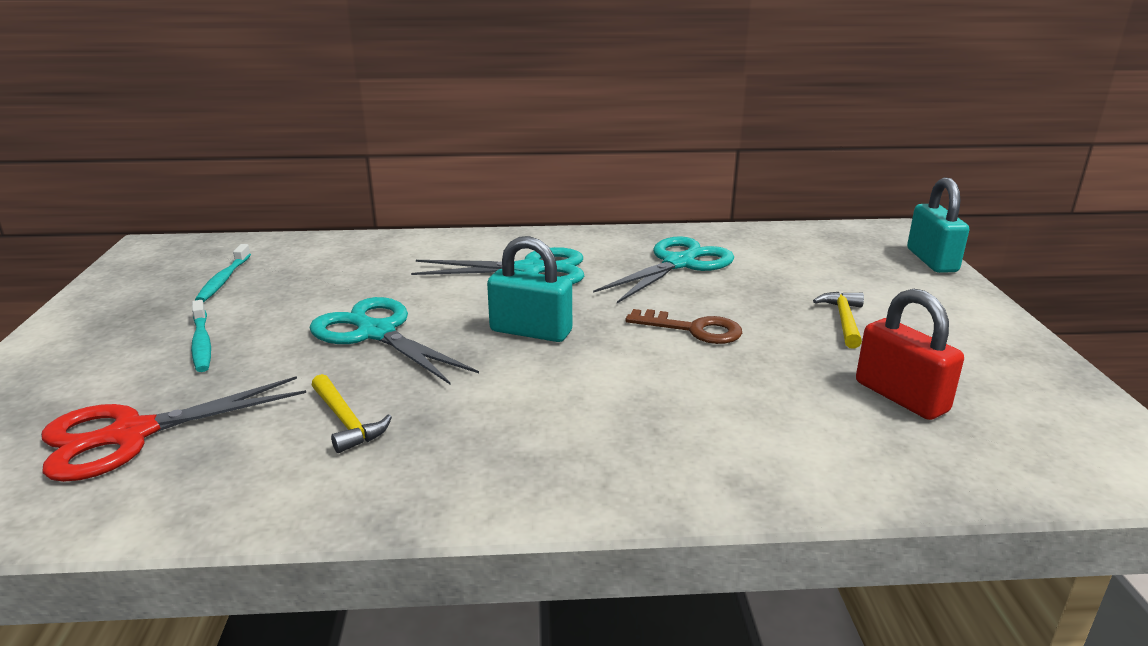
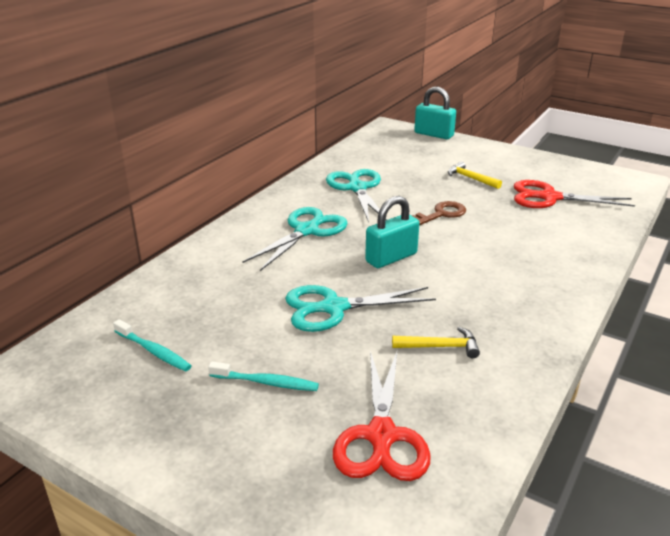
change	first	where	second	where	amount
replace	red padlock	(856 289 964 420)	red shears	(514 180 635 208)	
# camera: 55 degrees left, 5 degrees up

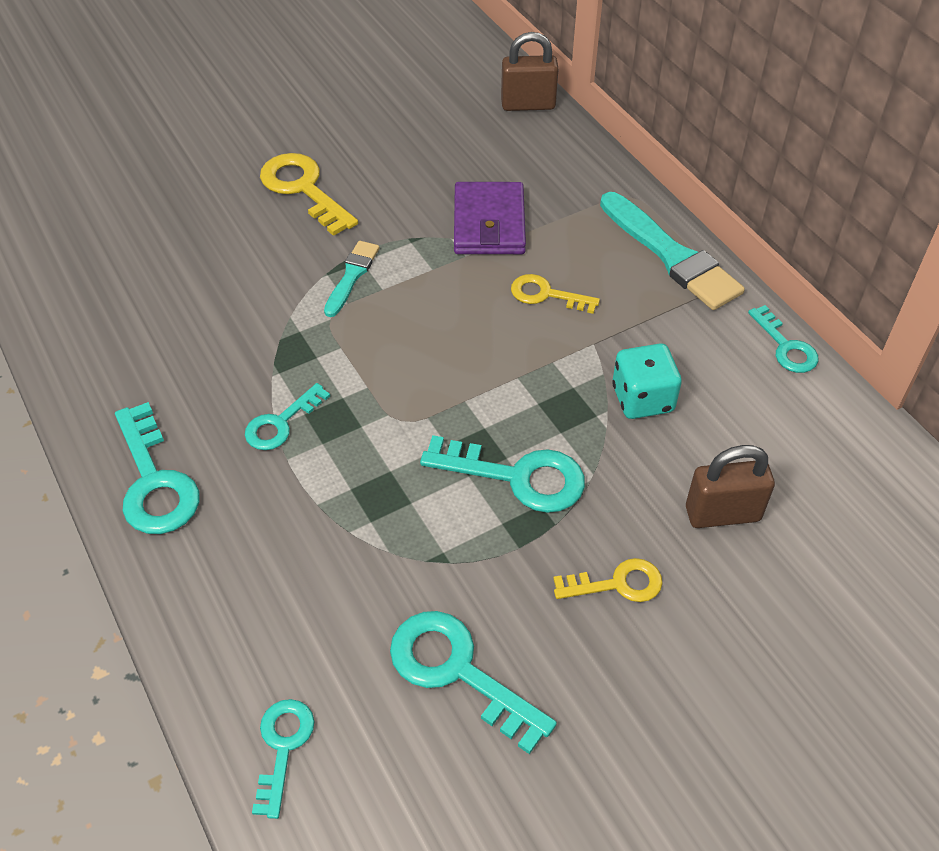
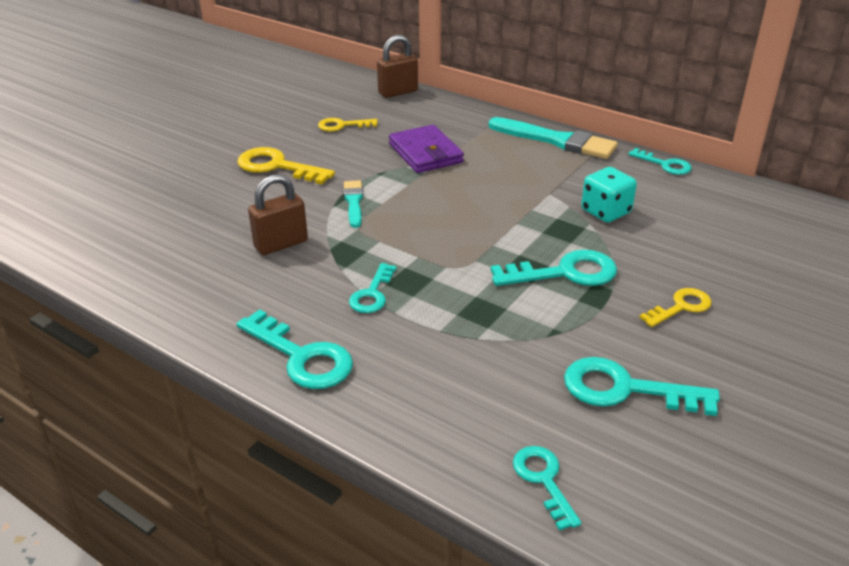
change	first	where	second	where	amount
move	bright yellow door key	(511 274 600 314)		(318 118 378 132)	
move	brown padlock	(686 445 775 528)		(248 174 308 255)	
# camera: 25 degrees left, 15 degrees down

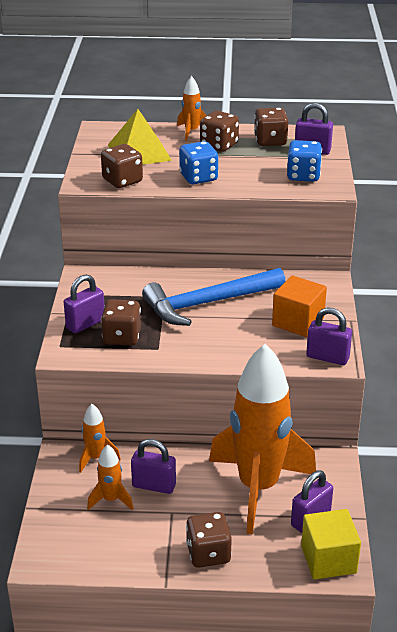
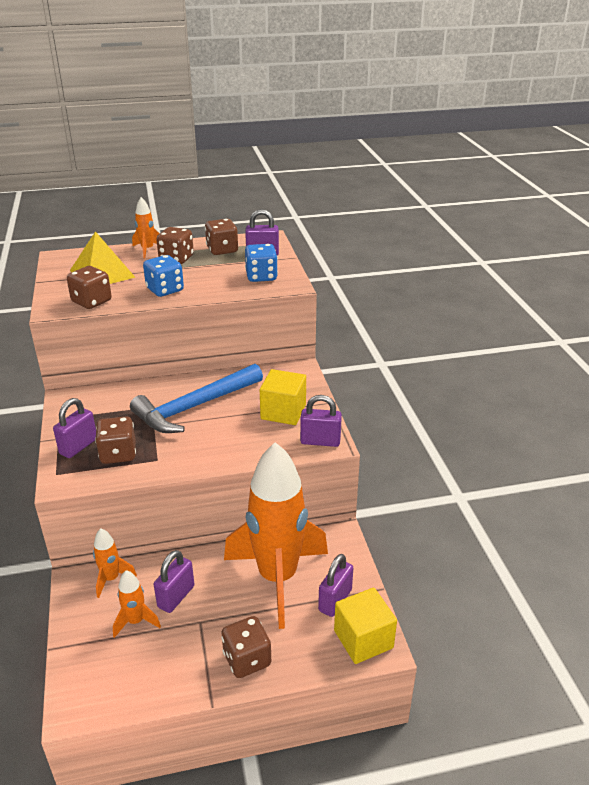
change	first	where	second	where	amount
recolor	orange block	(272 275 327 337)	bright yellow block	(260 369 306 425)	
rotate	royal purple padlock	(131 439 176 494)		(154 550 194 613)	60 degrees counterclockwise
# camera: 15 degrees left, 0 degrees up

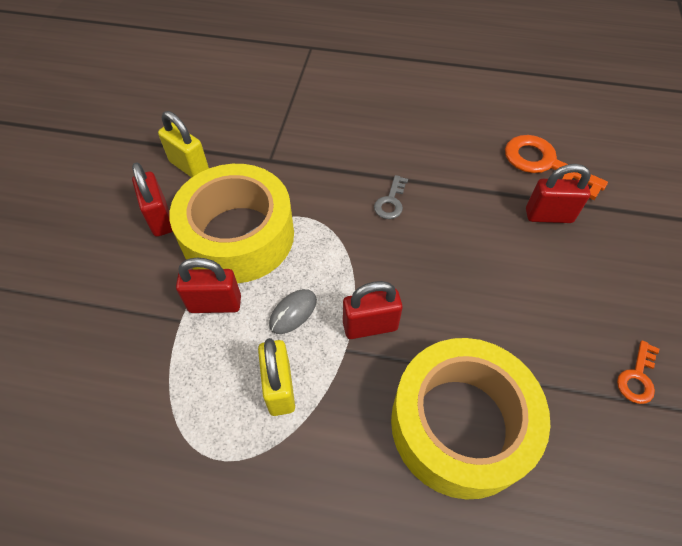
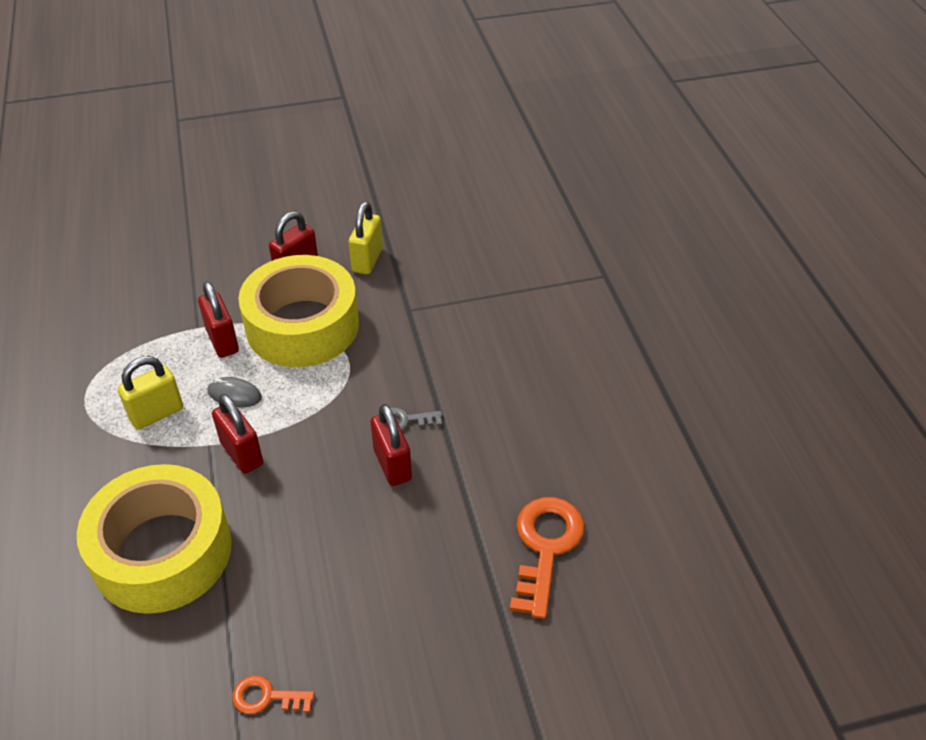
change	first	where	second	where	amount
move	red padlock	(526 164 591 223)		(371 404 412 486)	
# camera: 65 degrees right, 10 degrees down

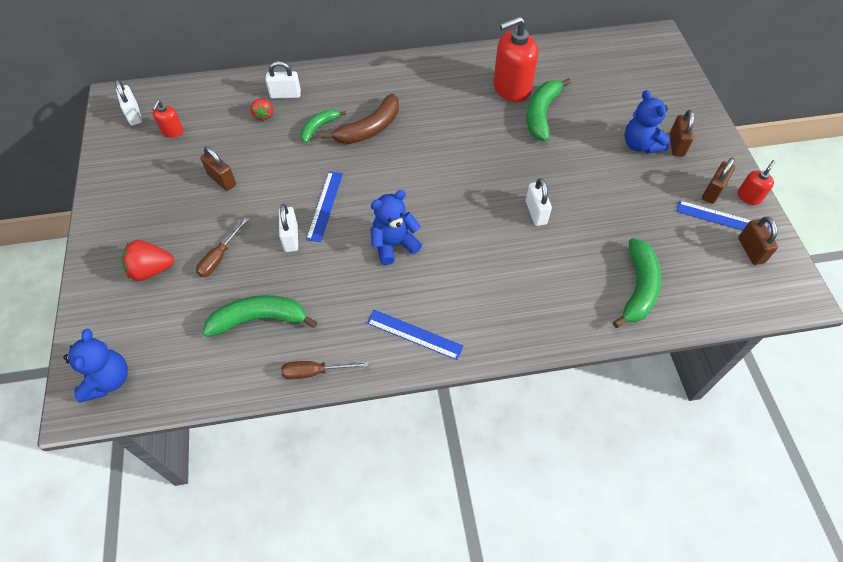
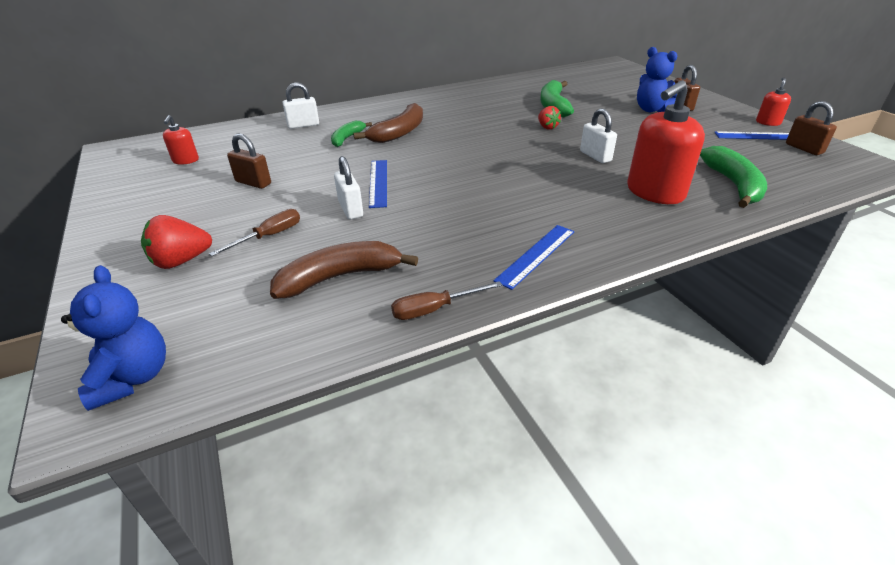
change	first	where	second	where	amount
delete	pure white padlock	(115 80 142 125)			
delete	blue teddy bear	(370 190 422 265)			
delete	brown padlock	(702 157 735 204)			
move	red toy strawberry	(250 98 273 121)		(538 106 561 130)	
move	red soap pump	(493 16 538 102)		(627 80 705 204)	
recolor	leaf-green toy banana	(203 295 317 337)	brown toy banana	(270 241 418 299)	
rotate	brown hand screwdriver	(196 217 249 277)		(209 209 300 256)	150 degrees counterclockwise
rotate	blue measuring stick	(367 310 464 360)		(493 225 575 290)	60 degrees counterclockwise
# camera: 15 degrees left, 20 degrees down

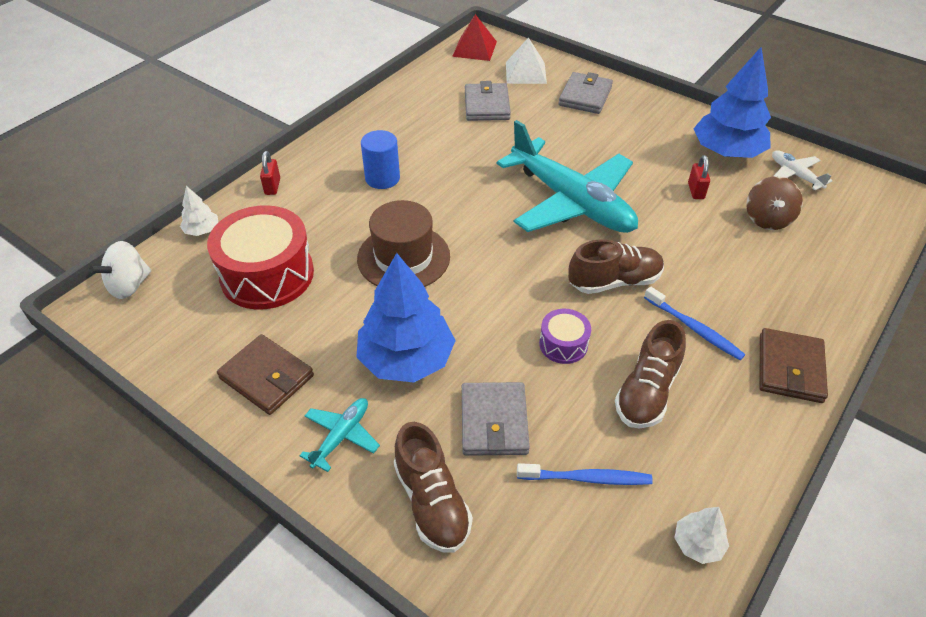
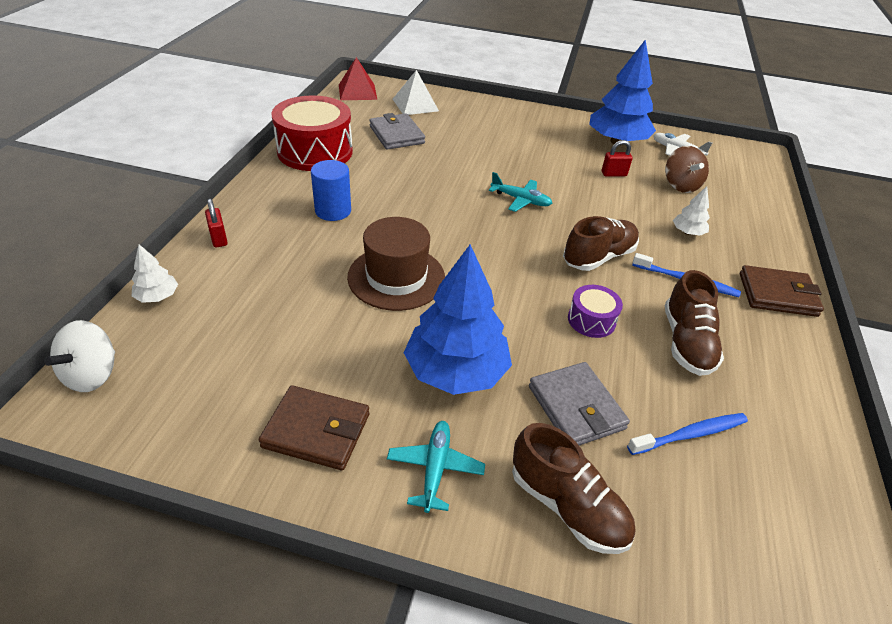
change	first	where	second	where	amount
delete	grey card wallet	(558 72 613 114)			
move	red drum	(207 205 314 310)		(272 95 353 171)	
move	pure white fir tree	(674 507 729 564)		(673 186 710 236)	
rotate	red padlock	(688 155 710 199)		(602 140 633 176)	75 degrees counterclockwise
rotate	brown card wallet	(760 328 828 403)		(740 265 824 317)	75 degrees counterclockwise
resize	teal plane	(497 120 638 233)		(489 172 552 212)	x0.42
# camera: 25 degrees left, 5 degrees down

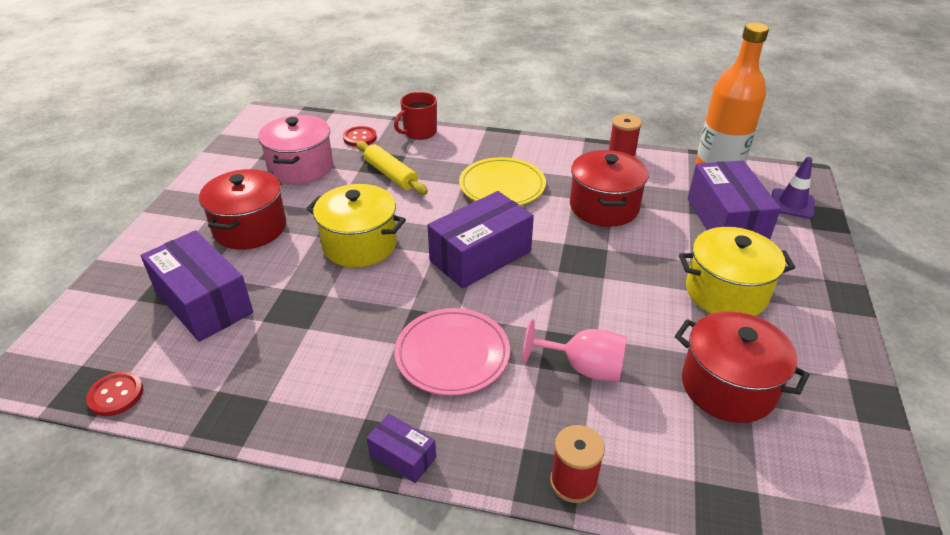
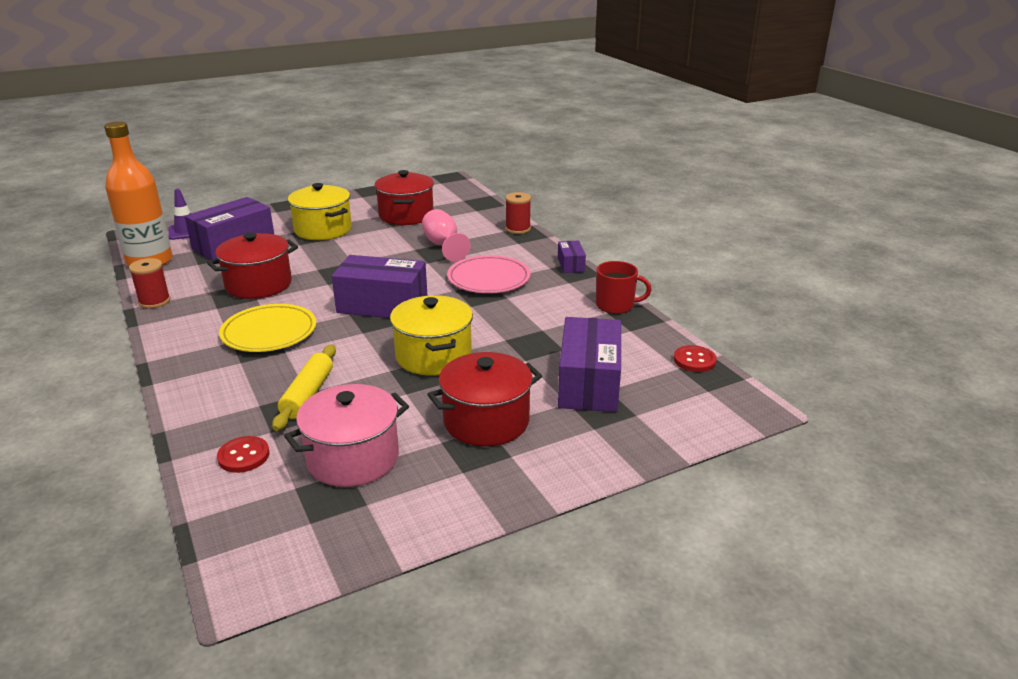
change	first	where	second	where	amount
move	red coffee mug	(394 92 437 140)		(596 261 651 314)	
# camera: 130 degrees left, 10 degrees down

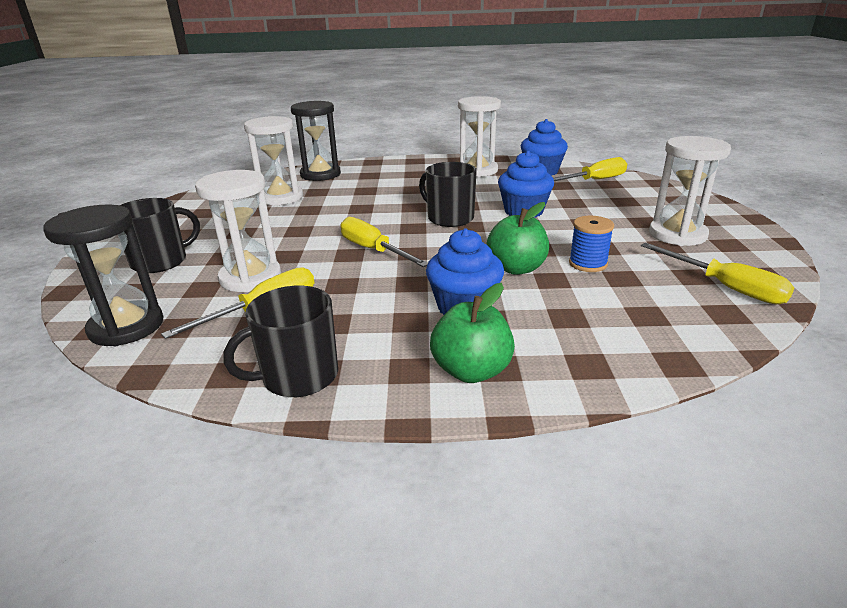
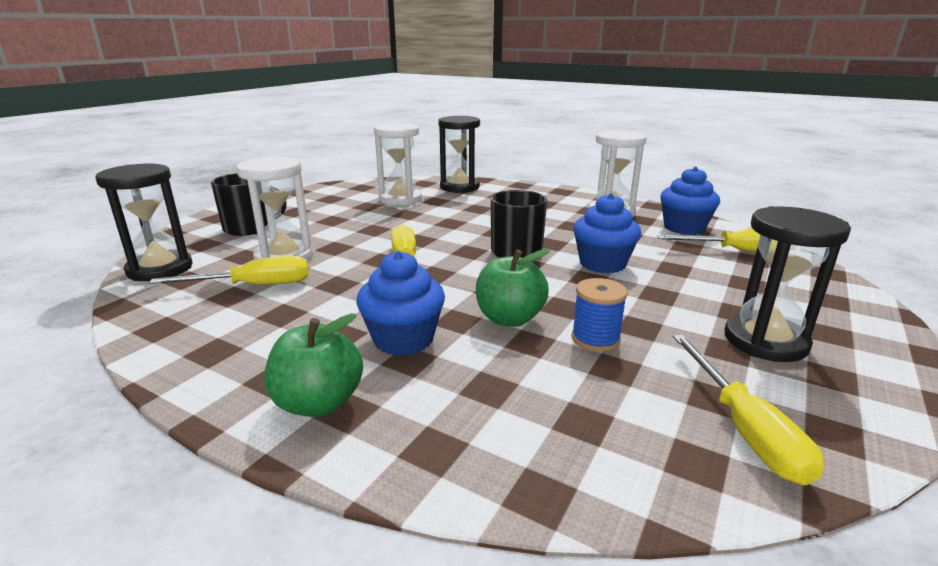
change	first	where	second	where	amount
delete	jet-black coffee mug	(224 286 338 397)			
recolor	pure white hourglass	(649 136 731 246)	jet-black hourglass	(725 206 851 362)	
# camera: 30 degrees right, 5 degrees down

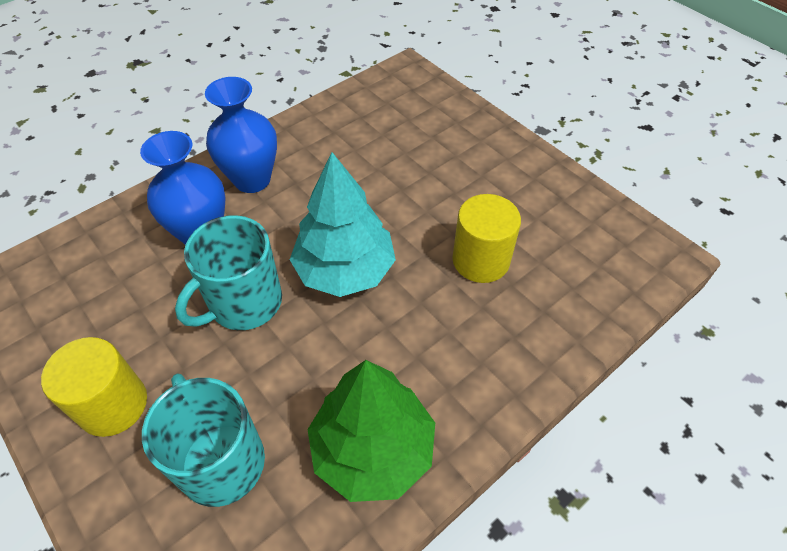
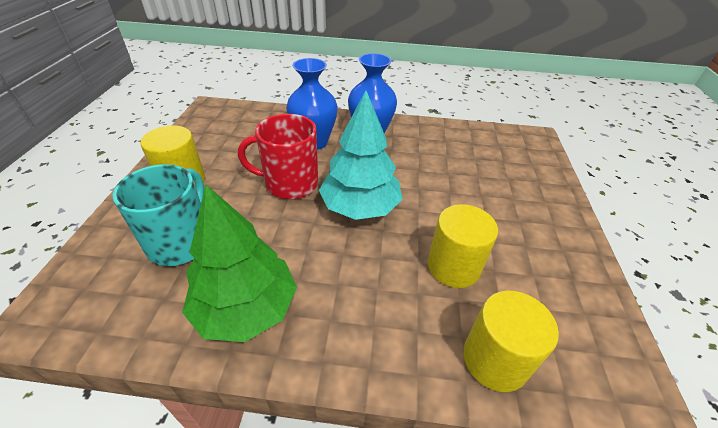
change	first	where	second	where	amount
insert			bright yellow cylinder	(463 291 559 392)	
recolor	teal coffee mug	(175 215 282 330)	red coffee mug	(238 114 318 199)	
# camera: 45 degrees right, 10 degrees down

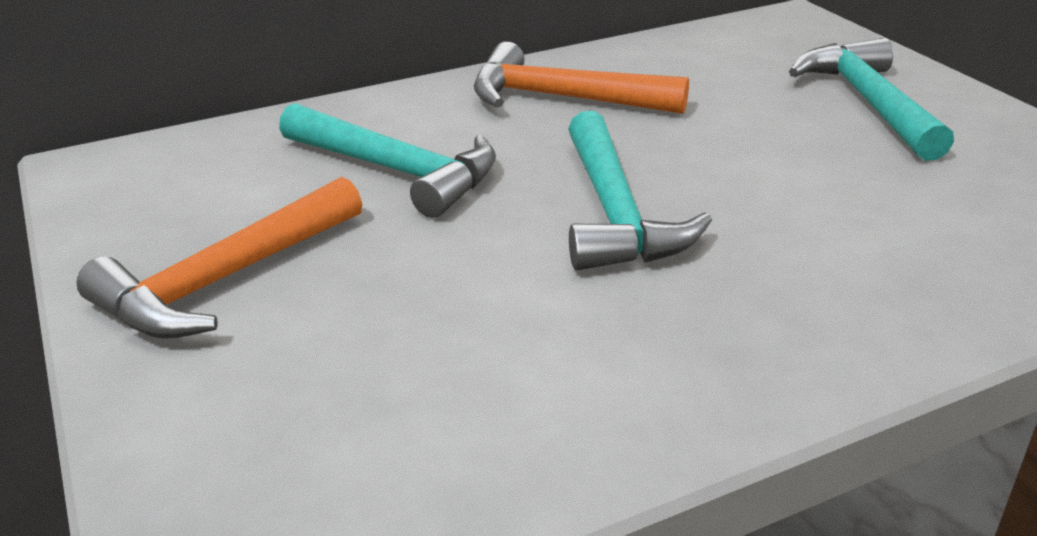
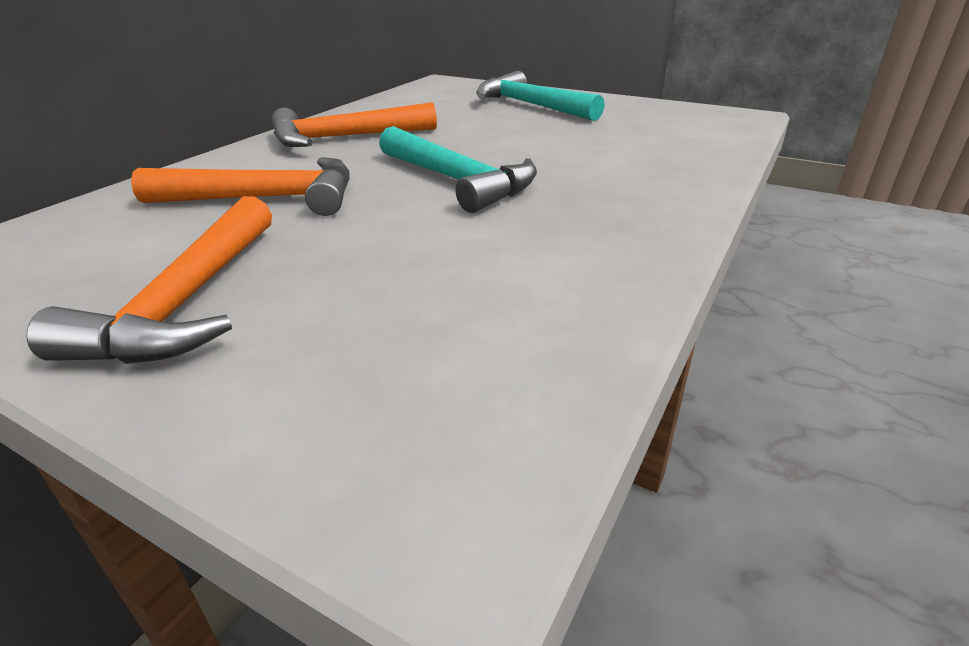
change	first	where	second	where	amount
recolor	teal carpenter's hammer	(279 103 496 218)	orange carpenter's hammer	(131 157 350 216)	
# camera: 35 degrees left, 0 degrees up

